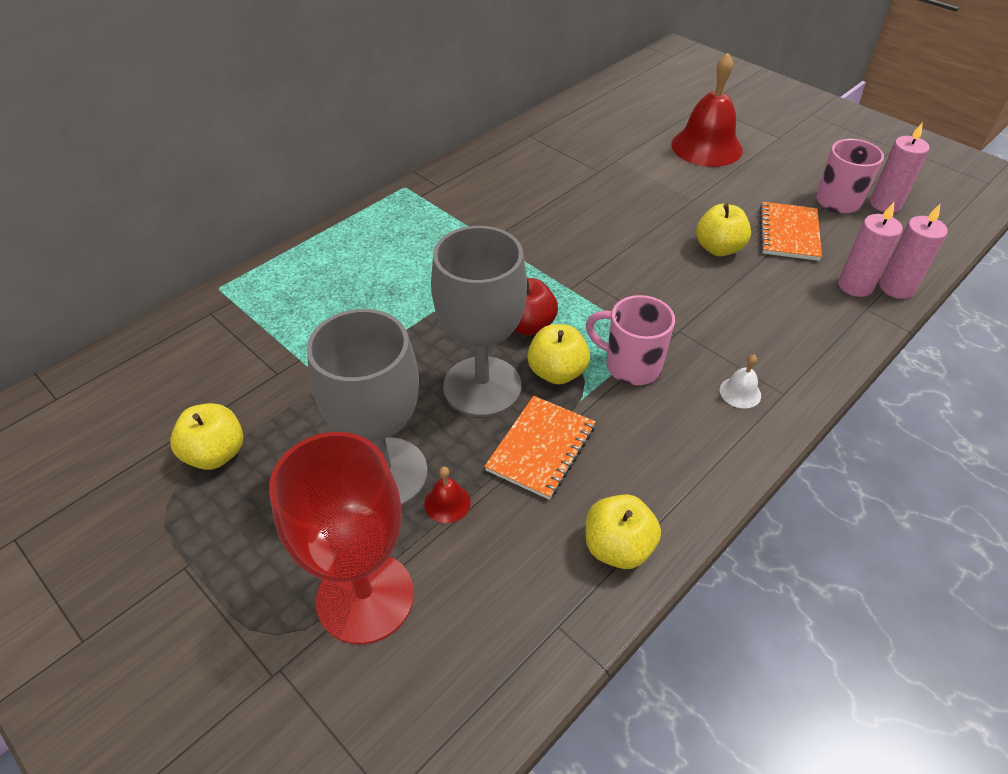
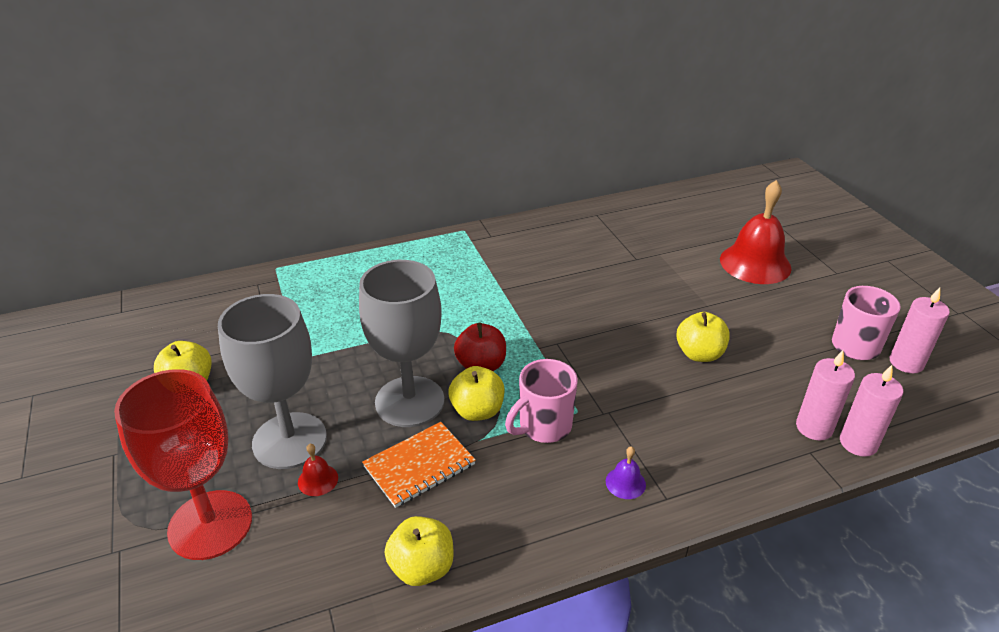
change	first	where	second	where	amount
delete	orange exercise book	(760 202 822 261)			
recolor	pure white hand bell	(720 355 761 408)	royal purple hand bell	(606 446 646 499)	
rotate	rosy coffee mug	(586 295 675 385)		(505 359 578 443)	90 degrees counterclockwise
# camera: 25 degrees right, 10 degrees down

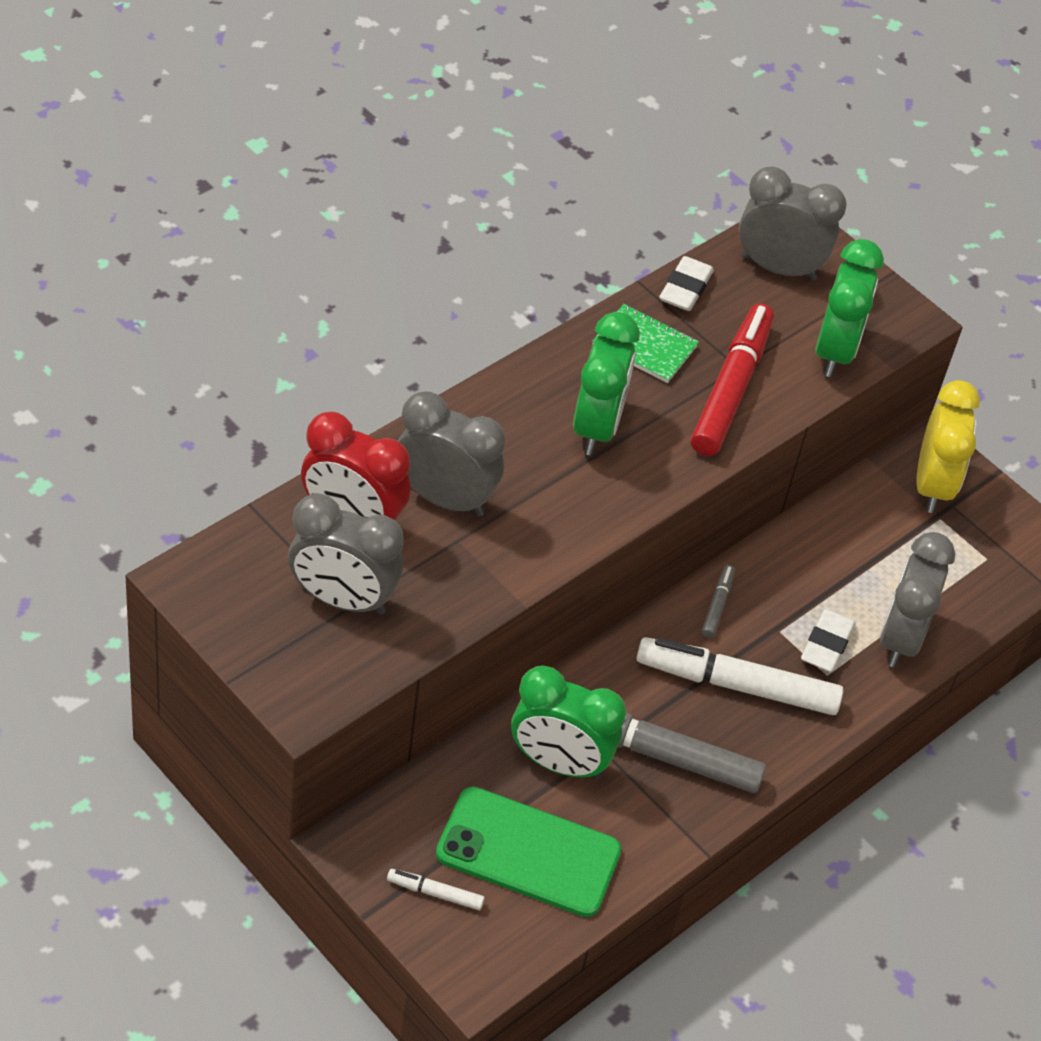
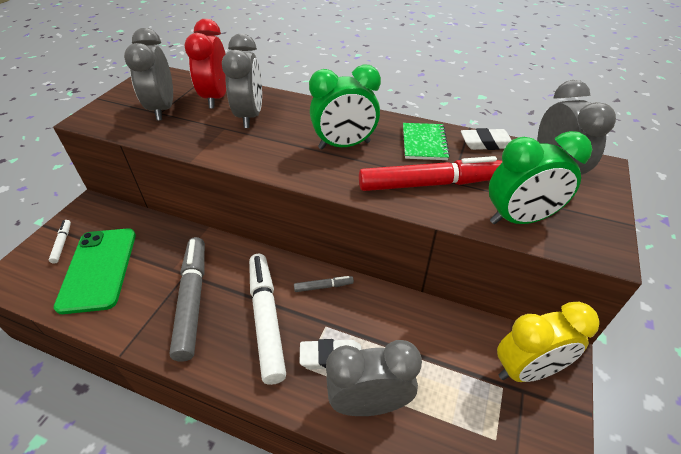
change	first	where	second	where	amount
delete	leaf-green clock	(511 665 626 780)			
# camera: 70 degrees right, 5 degrees down

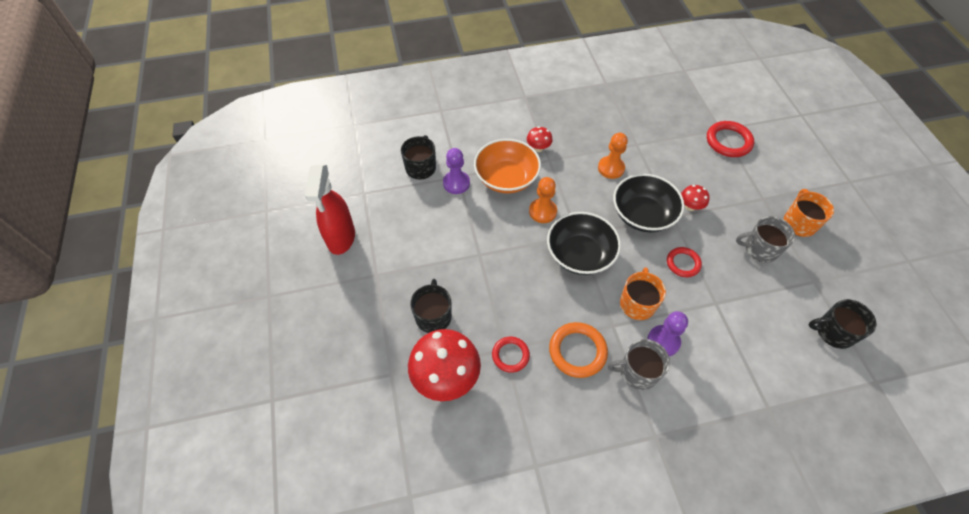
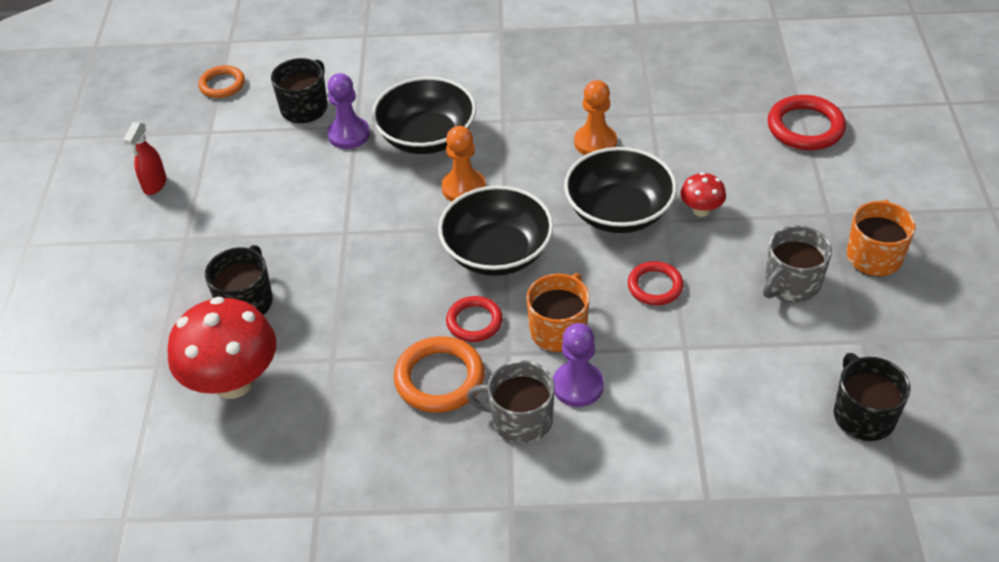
change	first	where	second	where	amount
delete	red toadstool	(527 126 553 152)			
insert			orange torus	(198 65 245 98)	
move	red torus	(492 337 530 373)		(446 296 503 342)	
recolor	orange deep dish	(474 139 541 193)	jet-black deep dish	(372 77 476 154)	
rotate	grey coffee mug	(736 216 795 262)		(763 225 832 302)	60 degrees counterclockwise
rotate	jet-black coffee mug	(809 299 877 349)		(834 353 911 441)	60 degrees clockwise
resize	red spray bottle	(305 165 355 255)		(123 122 167 195)	x0.51
# camera: 15 degrees right, 10 degrees down

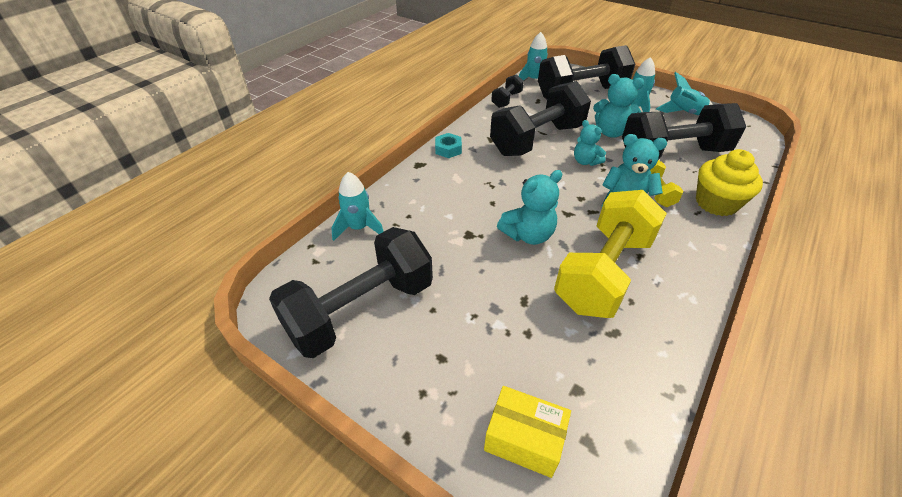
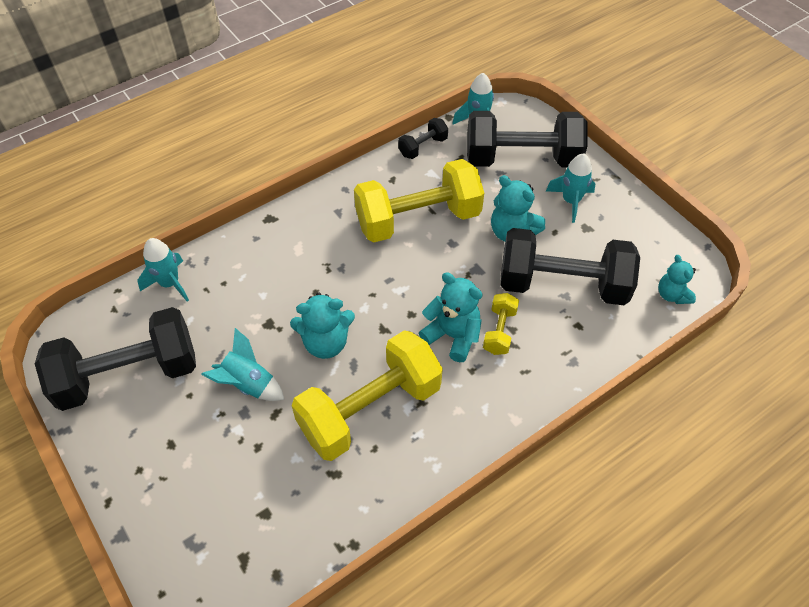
change	first	where	second	where	amount
delete	teal hex nut	(435 133 462 158)			
delete	bright yellow box	(484 386 571 478)			
delete	bright yellow cupcake	(696 149 763 216)			
move	teal teddy bear	(574 120 606 166)		(658 255 696 304)	
move	teal toy rocket	(656 72 713 115)		(201 328 284 401)	
recolor	jet-black free weight	(490 81 591 156)	bright yellow free weight	(354 159 484 242)	
# camera: 20 degrees right, 10 degrees up

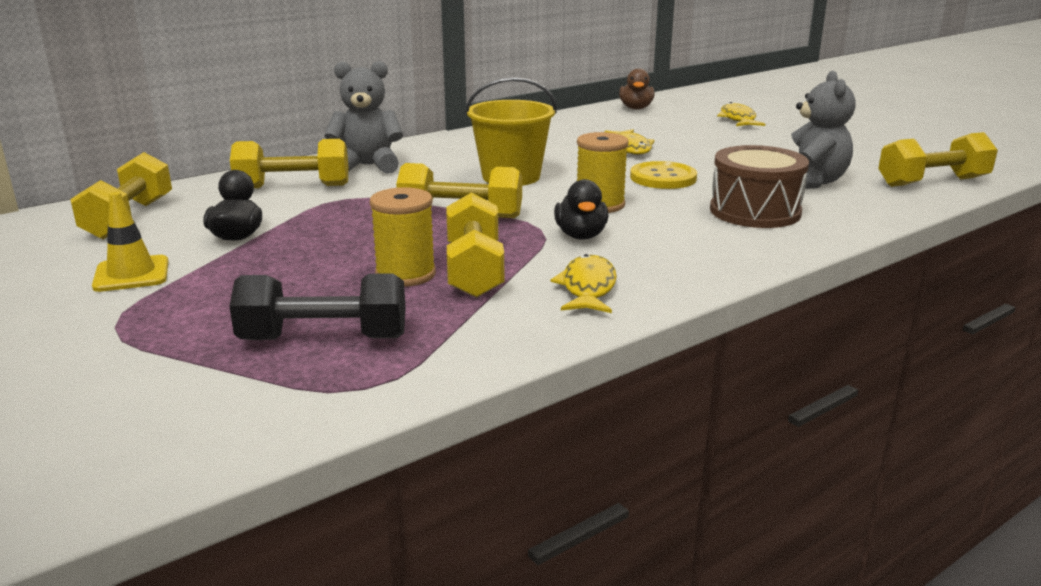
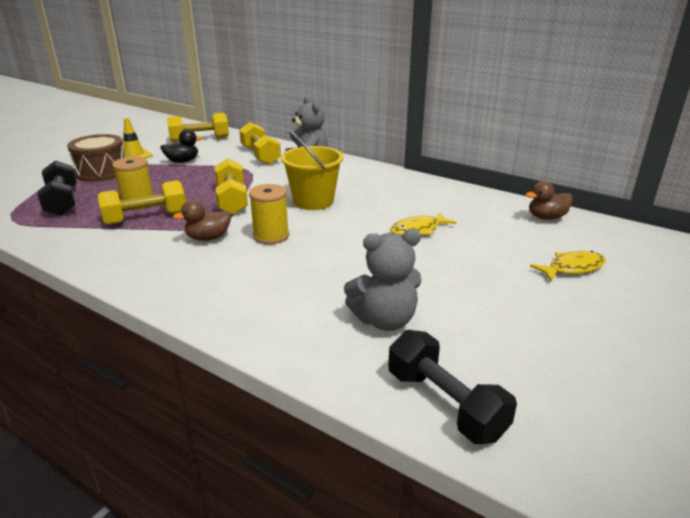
change	first	where	second	where	amount
delete	bright yellow fish figure	(550 254 617 313)			
delete	bright yellow sewing button	(630 161 697 189)			
move	brown drum	(710 145 809 228)		(67 134 126 182)	
recolor	jet-black toy duck	(554 179 608 240)	brown toy duck	(173 200 231 241)	
recolor	bright yellow free weight	(878 132 998 187)	jet-black free weight	(388 330 517 444)	
# camera: 70 degrees right, 5 degrees up

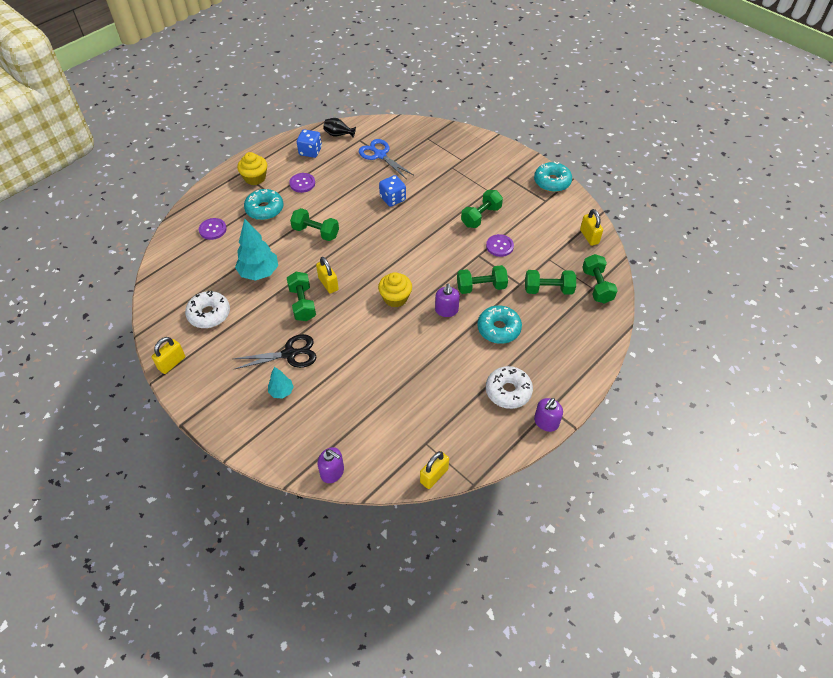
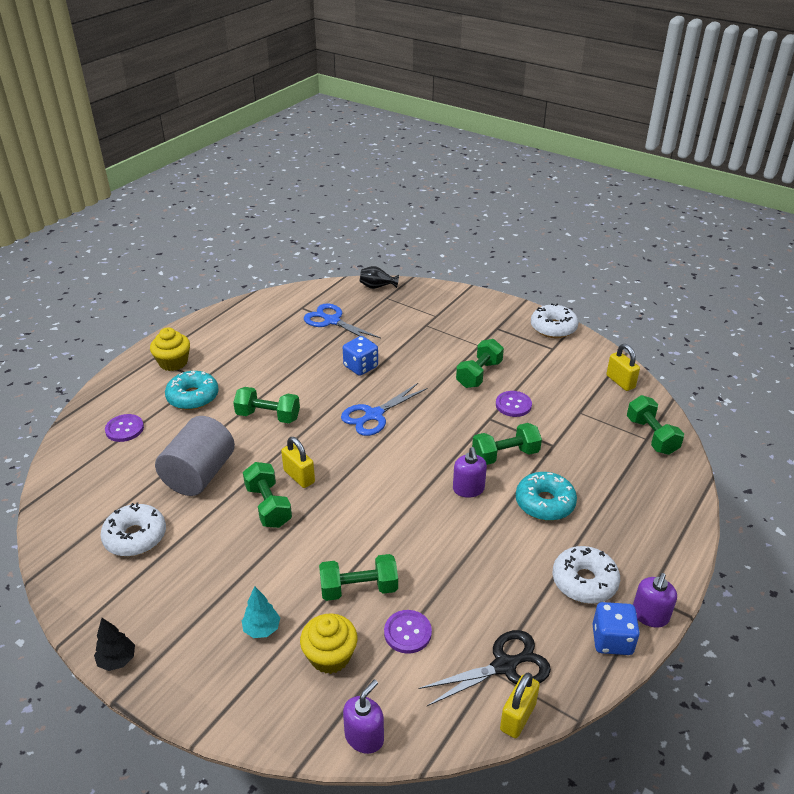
change	first	where	second	where	amount
delete	bright yellow padlock	(151 337 185 374)			
insert			jet-black fir tree	(94 618 135 671)	
insert			blue shears	(341 383 428 436)	
move	jet-black shears	(233 334 317 369)		(419 630 551 706)	
move	royal purple sewing button	(289 173 315 193)		(384 610 432 654)	
move	blue game die	(297 129 322 158)		(592 602 640 655)	
move	jet-black vase	(323 118 356 138)		(359 266 399 289)	
move	bright yellow cupcake	(378 272 412 307)		(300 614 357 674)	
move	leaf-green free weight	(525 270 576 295)		(319 554 398 601)	
replace	teal fir tree	(235 219 278 280)	grey cylinder	(155 416 235 496)	
recolor	teal donut	(534 161 572 192)	pure white donut	(531 303 578 338)	
rotate	royal purple soap pump	(317 447 344 483)		(343 679 384 754)	75 degrees counterclockwise
# camera: 10 degrees left, 15 degrees down

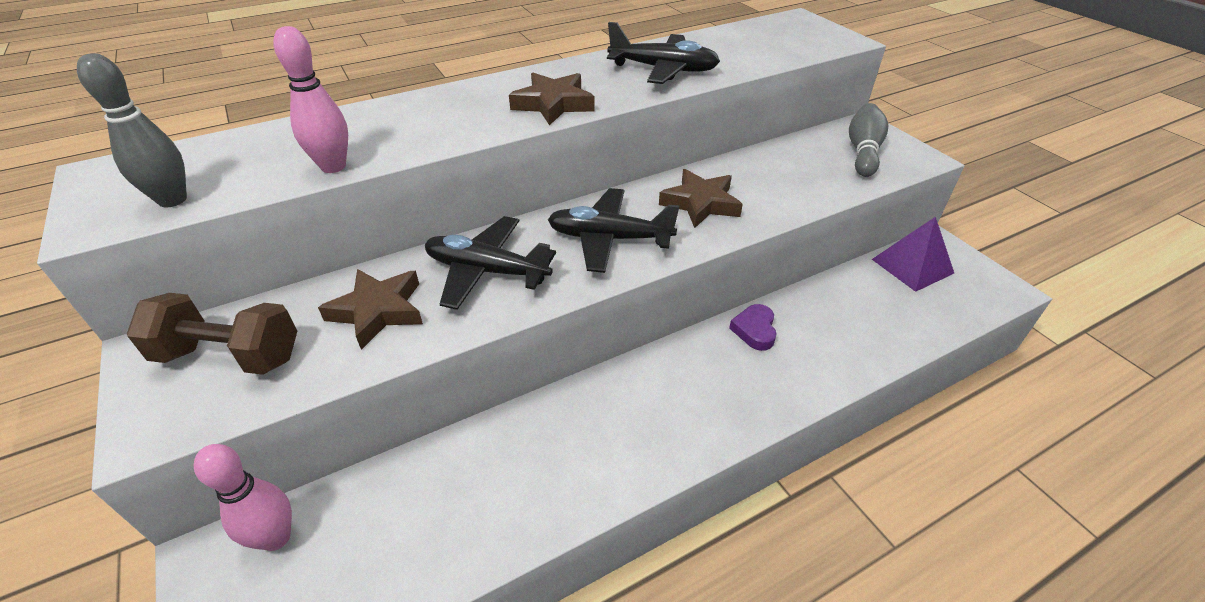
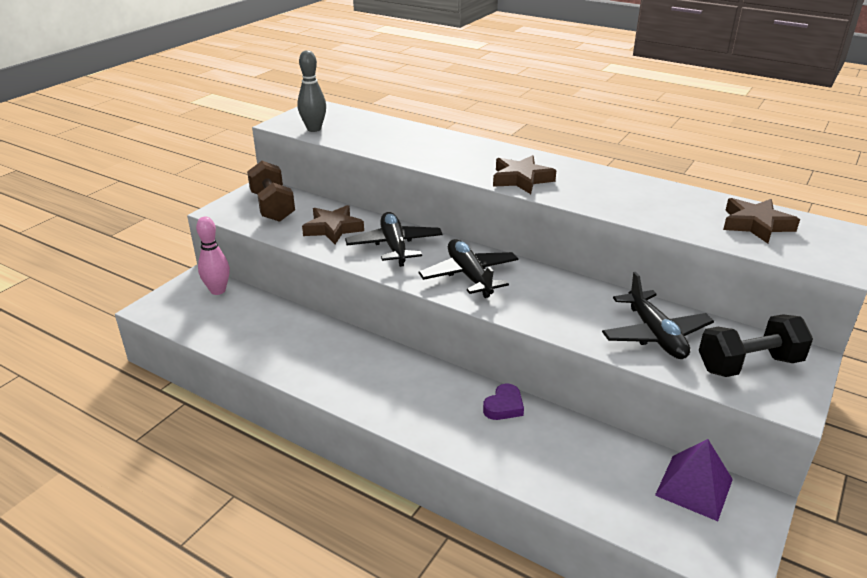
change	first	where	second	where	amount
delete	rosy bowling pin	(273 26 348 173)			
move	jet-black plane	(607 22 720 84)		(602 272 714 359)	
move	brown star shape	(659 169 743 228)		(723 198 800 244)	
replace	grey bowling pin	(849 103 889 177)	jet-black free weight	(699 314 813 377)	
rotate	royal purple heart shape	(729 304 777 351)		(483 383 524 420)	150 degrees clockwise
# camera: 60 degrees right, 10 degrees down

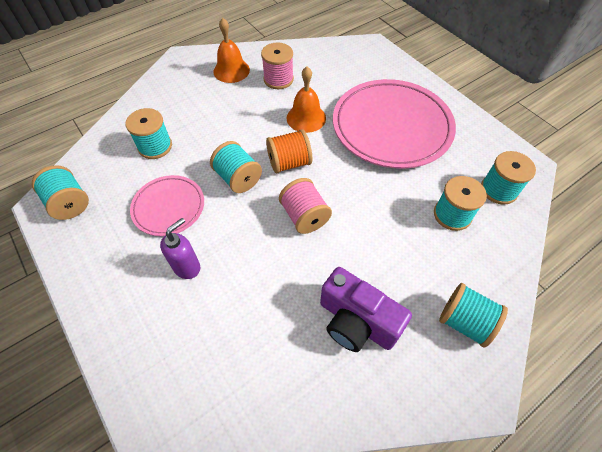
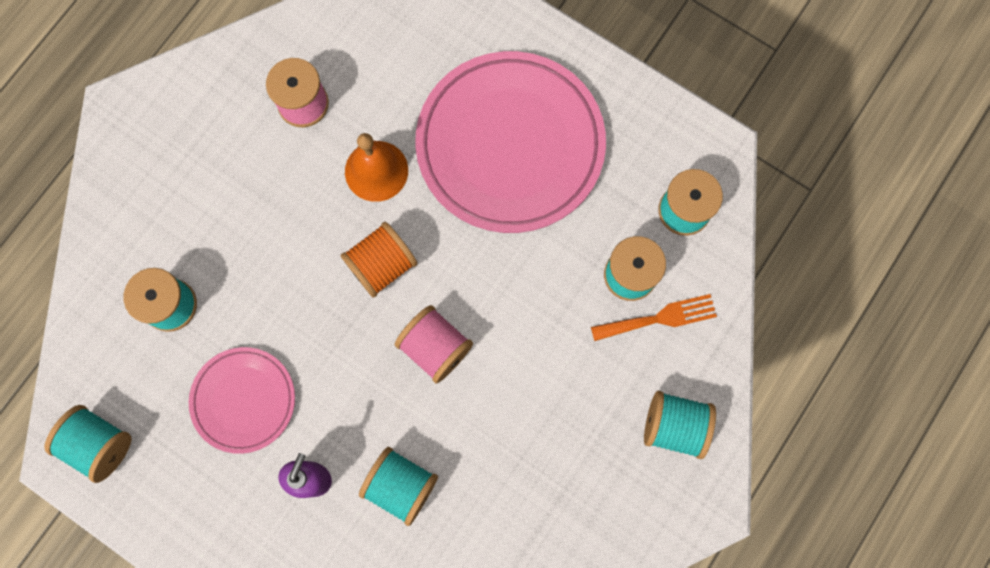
change	first	where	second	where	amount
delete	orange hand bell	(214 18 250 83)			
delete	royal purple camera	(320 267 412 352)			
insert			orange table fork	(591 294 717 341)	
move	teal spool	(210 141 262 193)		(359 447 438 526)	
# camera: 20 degrees left, 20 degrees up

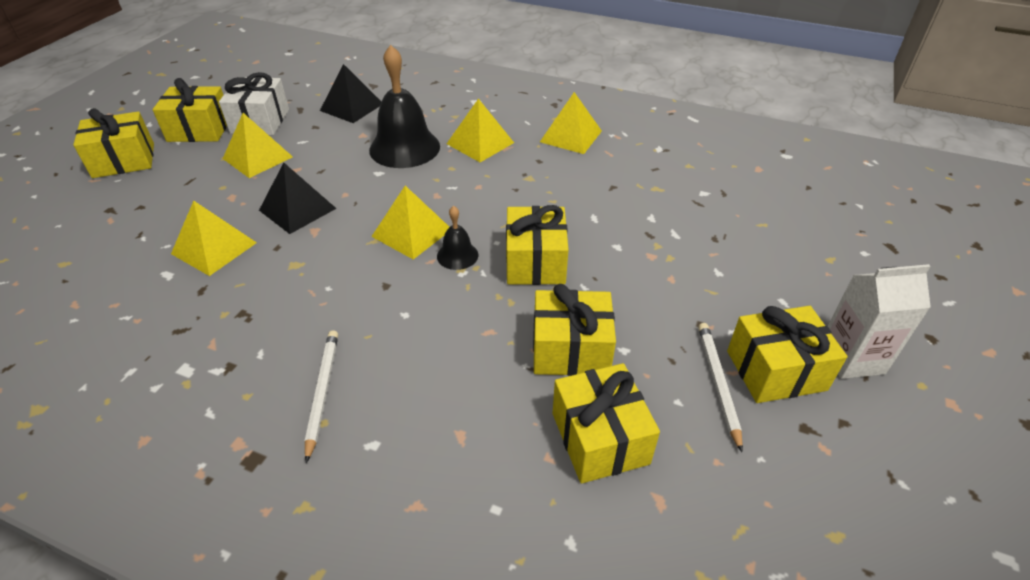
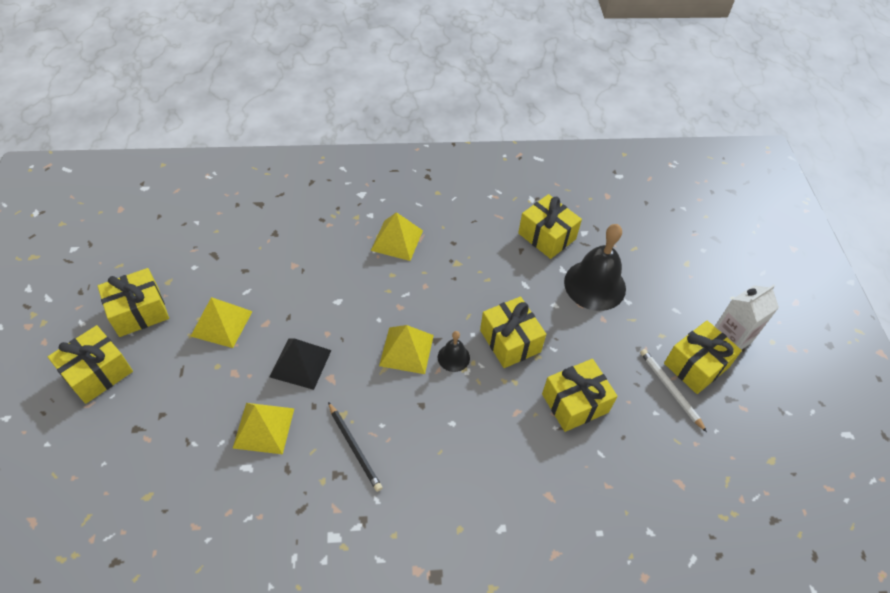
change	first	where	second	where	amount
delete	pure white wrapped gift	(219 72 289 135)			
delete	pure white lead pencil	(305 330 338 463)			
delete	jet-black pyramid shape	(320 64 381 123)			
delete	bright yellow pyramid shape	(540 92 602 154)			
insert			jet-black lead pencil	(328 402 383 492)	
move	jet-black hand bell	(369 45 440 168)		(564 224 626 311)	
move	bright yellow wrapped gift	(553 363 660 484)		(518 194 582 259)	
# camera: 30 degrees left, 10 degrees up

